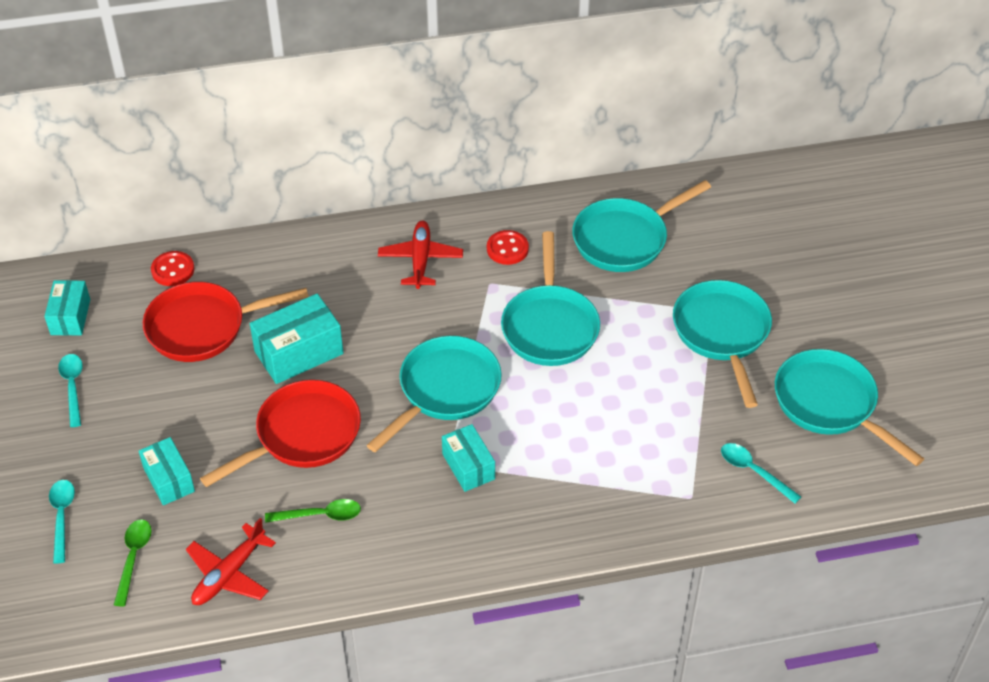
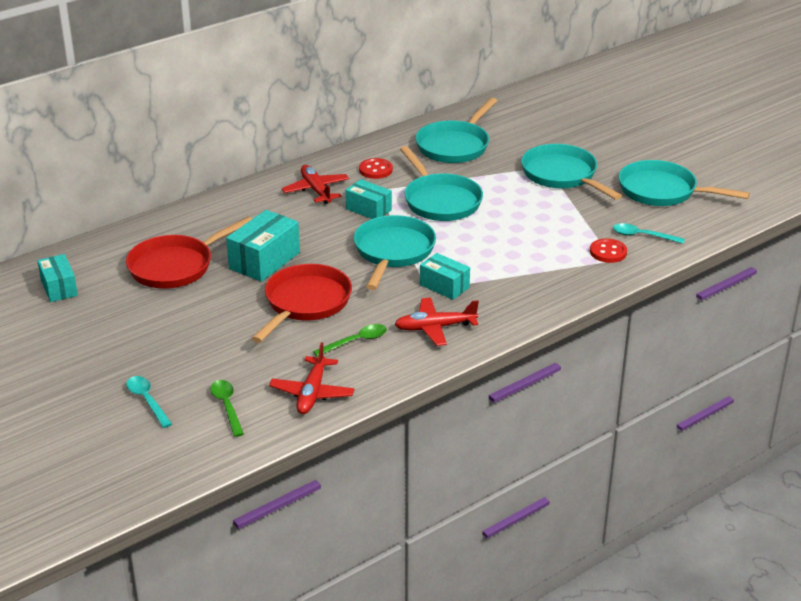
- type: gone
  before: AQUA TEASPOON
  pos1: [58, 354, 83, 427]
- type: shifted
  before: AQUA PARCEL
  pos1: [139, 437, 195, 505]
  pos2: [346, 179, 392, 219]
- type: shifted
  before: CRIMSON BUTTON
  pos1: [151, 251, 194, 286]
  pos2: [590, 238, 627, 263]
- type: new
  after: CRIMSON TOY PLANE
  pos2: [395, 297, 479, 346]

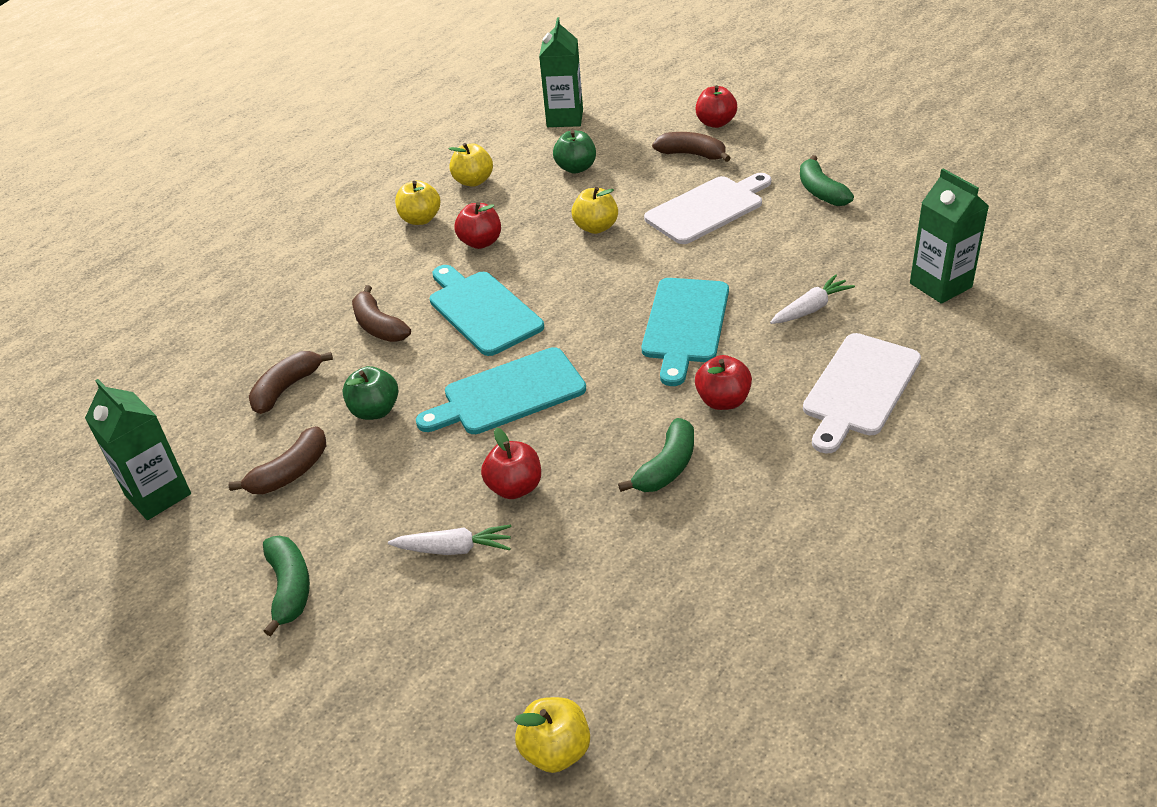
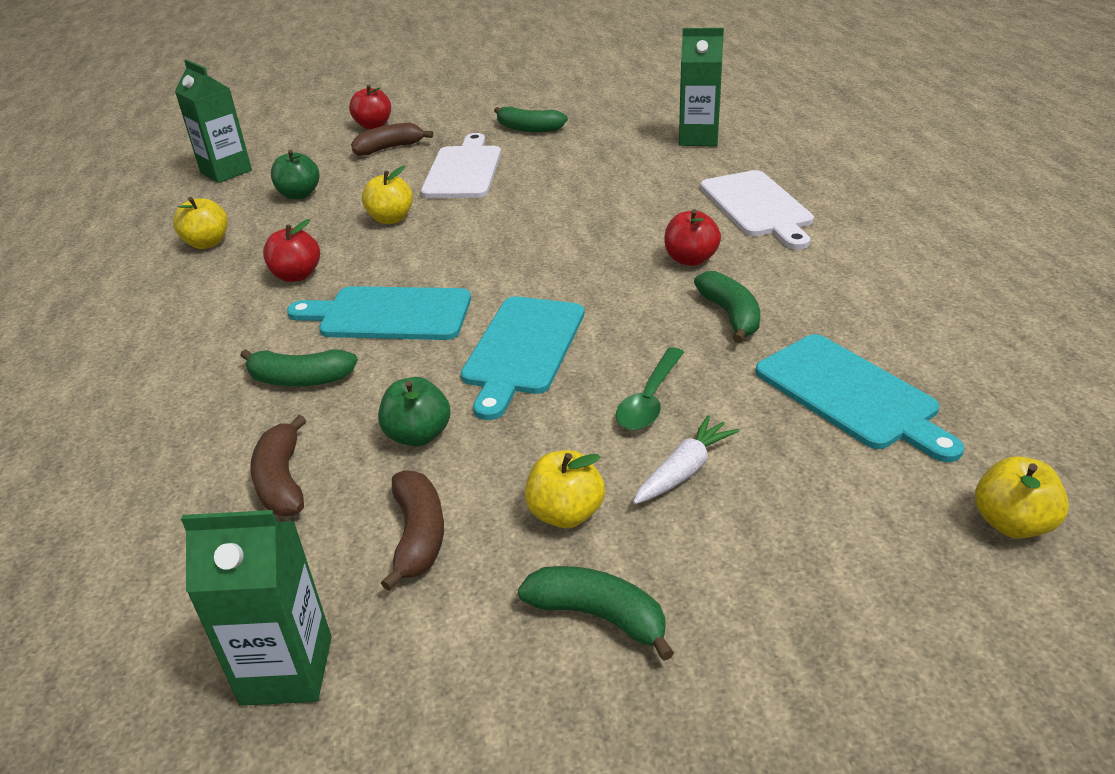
- type: repainted
  before: BROWN TOY BANANA
  after: LEAF-GREEN TOY BANANA
  pos1: [352, 285, 411, 342]
  pos2: [240, 349, 358, 386]
- type: shifted
  before: GOLDEN TOY APPLE
  pos1: [395, 180, 441, 225]
  pos2: [525, 450, 605, 528]
- type: swapped
  before: CRIMSON TOY APPLE
  after: LEAF-GREEN TEASPOON
  pos1: [481, 428, 541, 499]
  pos2: [616, 347, 684, 430]
- type: shifted
  before: AQUA CUTTING BOARD
  pos1: [642, 278, 729, 386]
  pos2: [756, 334, 964, 462]
- type: gone
  before: PURE WHITE CARROT
  pos1: [770, 274, 855, 324]

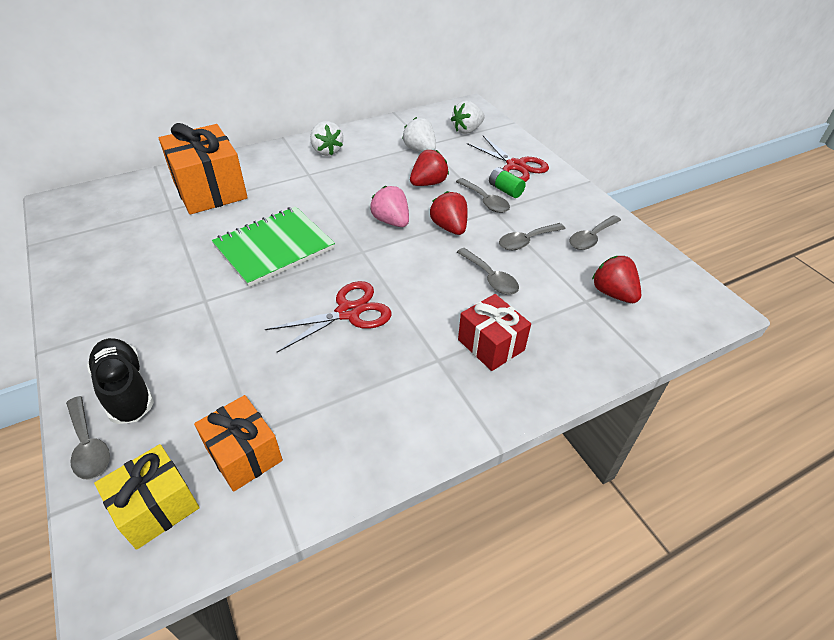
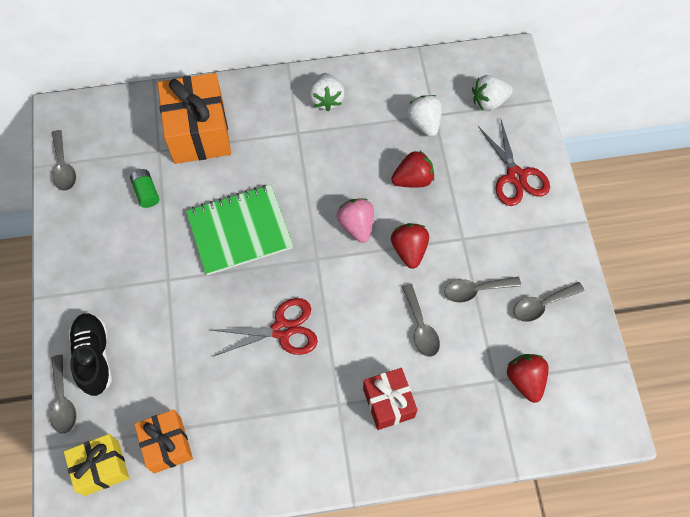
- type: shifted
  before: GREY TEASPOON
  pos1: [456, 178, 510, 213]
  pos2: [52, 130, 76, 191]
- type: shifted
  before: LEAF-GREEN AA BATTERY
  pos1: [489, 167, 526, 198]
  pos2: [130, 169, 159, 208]

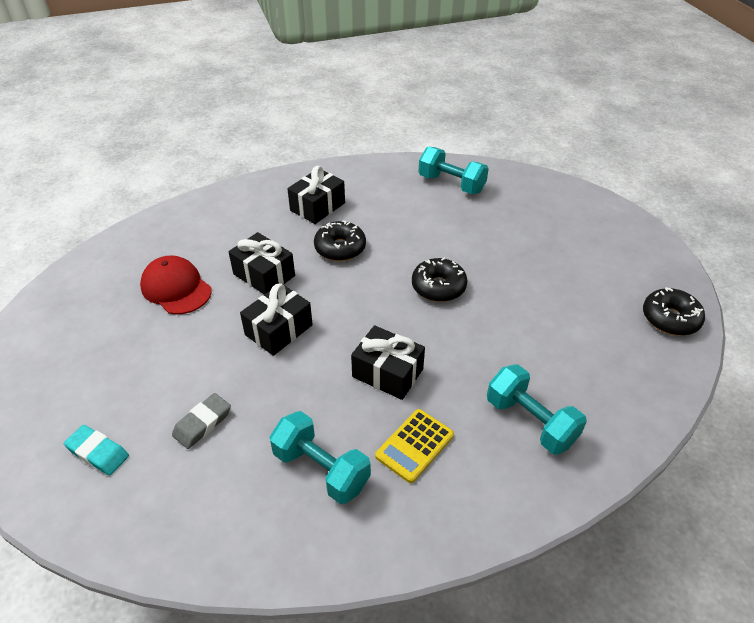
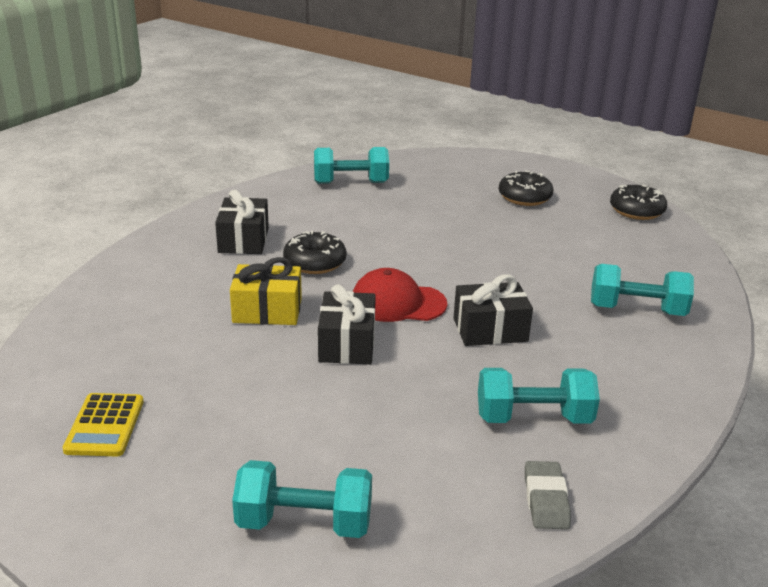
- type: swapped
  before: AQUA ERASER
  after: AQUA DUMBBELL
  pos1: [64, 425, 129, 475]
  pos2: [232, 460, 372, 538]
- type: shifted
  before: CRIMSON PEAKED CAP
  pos1: [140, 255, 212, 315]
  pos2: [352, 268, 447, 322]
- type: shifted
  before: GREY ERASER
  pos1: [172, 393, 231, 449]
  pos2: [525, 461, 571, 529]
- type: repainted
  before: BLACK WRAPPED GIFT
  after: GOLDEN WRAPPED GIFT
  pos1: [229, 232, 295, 295]
  pos2: [230, 257, 302, 325]
- type: shifted
  before: GOLDEN CALCULATOR
  pos1: [375, 409, 454, 483]
  pos2: [63, 393, 144, 456]
- type: shifted
  before: BLACK DONUT
  pos1: [412, 257, 467, 302]
  pos2: [499, 171, 553, 206]

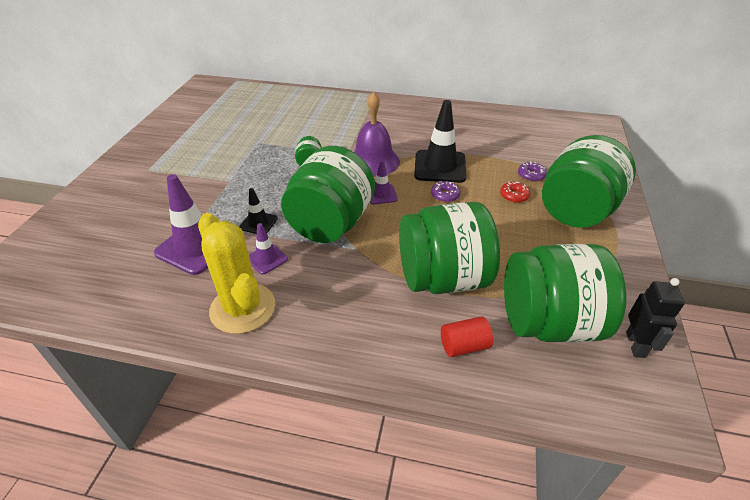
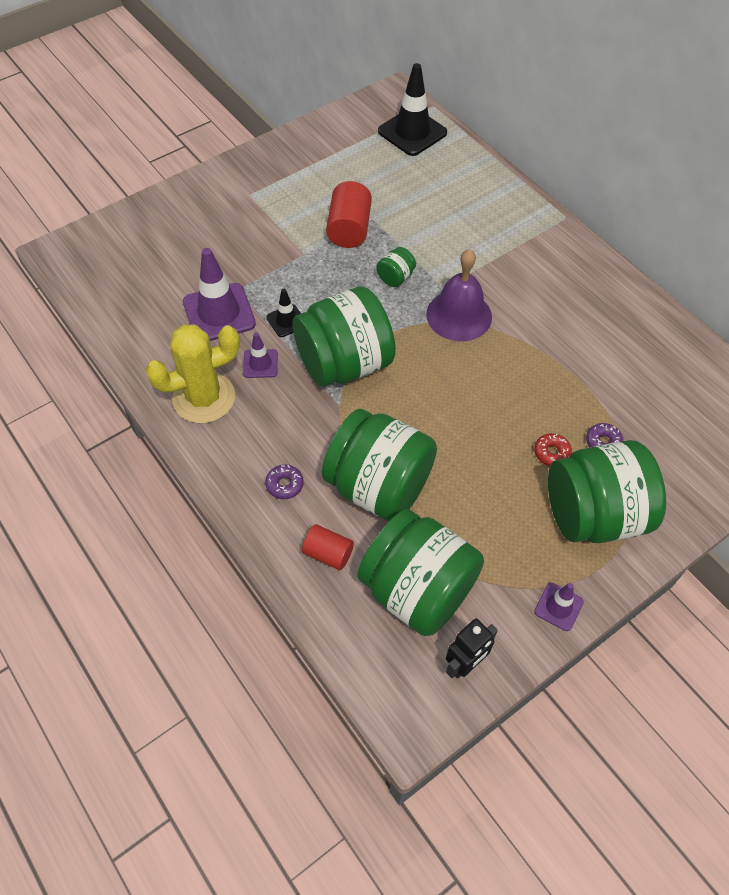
- type: rotated
  before: GOLDEN SAGUARO CACTUS
  pos1: [198, 213, 275, 334]
  pos2: [146, 324, 240, 423]
  turn: 60
- type: shifted
  before: VIOLET SAFETY CONE
  pos1: [370, 160, 398, 205]
  pos2: [534, 583, 584, 631]
- type: shifted
  before: BLACK SAFETY CONE
  pos1: [414, 100, 467, 183]
  pos2: [378, 63, 447, 156]
- type: shifted
  before: VIOLET DONUT
  pos1: [431, 181, 461, 203]
  pos2: [265, 464, 304, 499]
- type: new
  after: CRIMSON SOLID CYLINDER
  pos2: [326, 181, 372, 248]

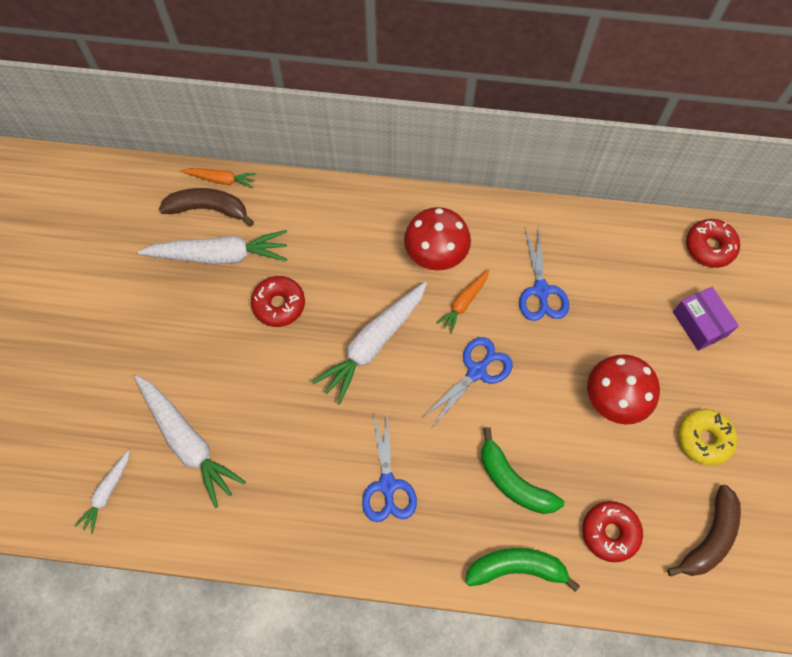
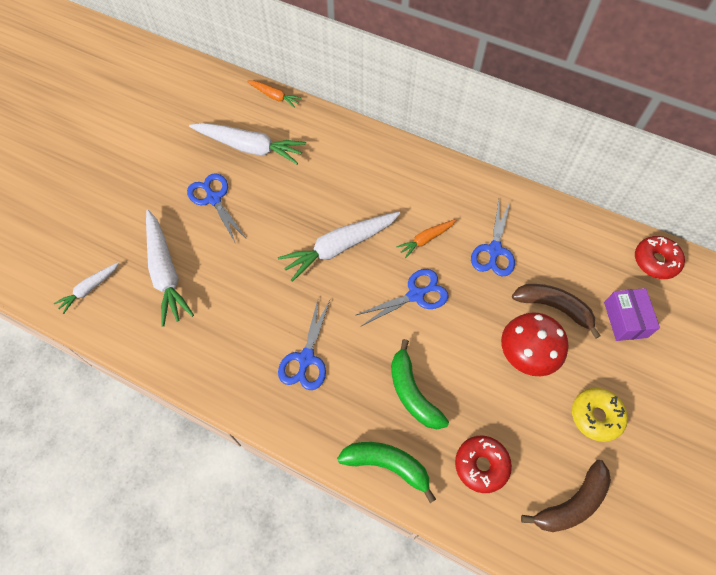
- type: shifted
  before: BROWN TOY BANANA
  pos1: [159, 188, 254, 227]
  pos2: [512, 284, 601, 339]
- type: gone
  before: CRIMSON DONUT
  pos1: [251, 276, 305, 327]
- type: gone
  before: CRIMSON MUSHROOM
  pos1: [404, 207, 471, 270]
- type: new
  after: BLUE SHEARS
  pos2: [187, 173, 246, 244]

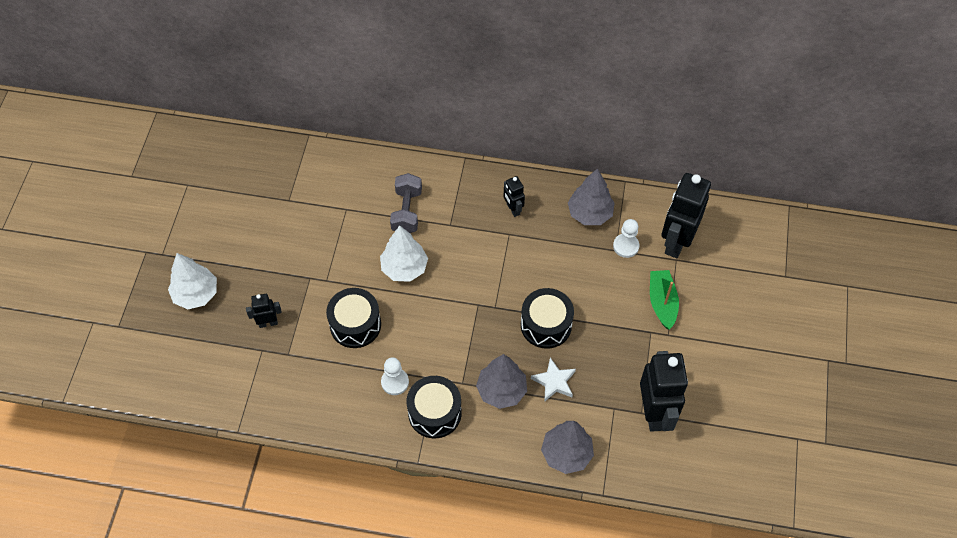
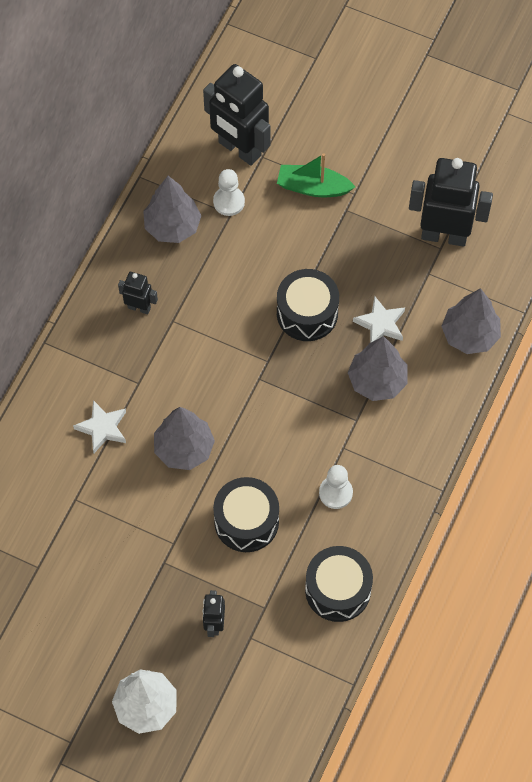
- type: repainted
  before: PURE WHITE TOY TREE
  after: GREY TOY TREE
  pos1: [380, 225, 428, 282]
  pos2: [154, 407, 215, 470]
- type: swapped
  before: GREY DUMBBELL
  after: PURE WHITE FIVE-POINTED STAR
  pos1: [390, 173, 422, 233]
  pos2: [73, 400, 126, 453]
- type: shifted
  before: BLACK SNARE DRUM
  pos1: [407, 376, 462, 438]
  pos2: [305, 546, 373, 622]
- type: rotated
  before: BLACK TOY ROBOT
  pos1: [504, 176, 525, 217]
  pos2: [118, 272, 158, 314]
  turn: -150

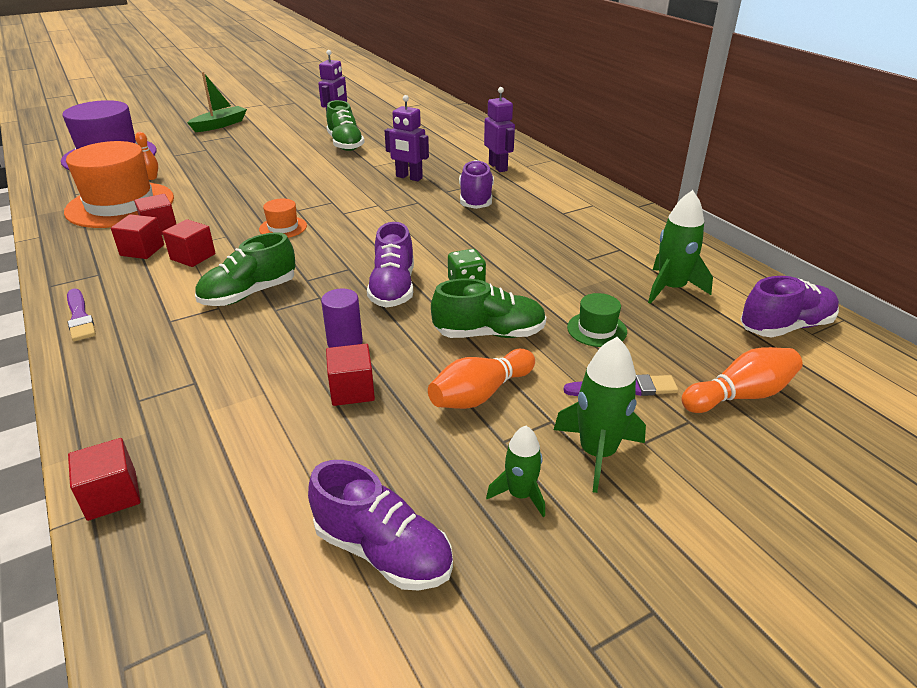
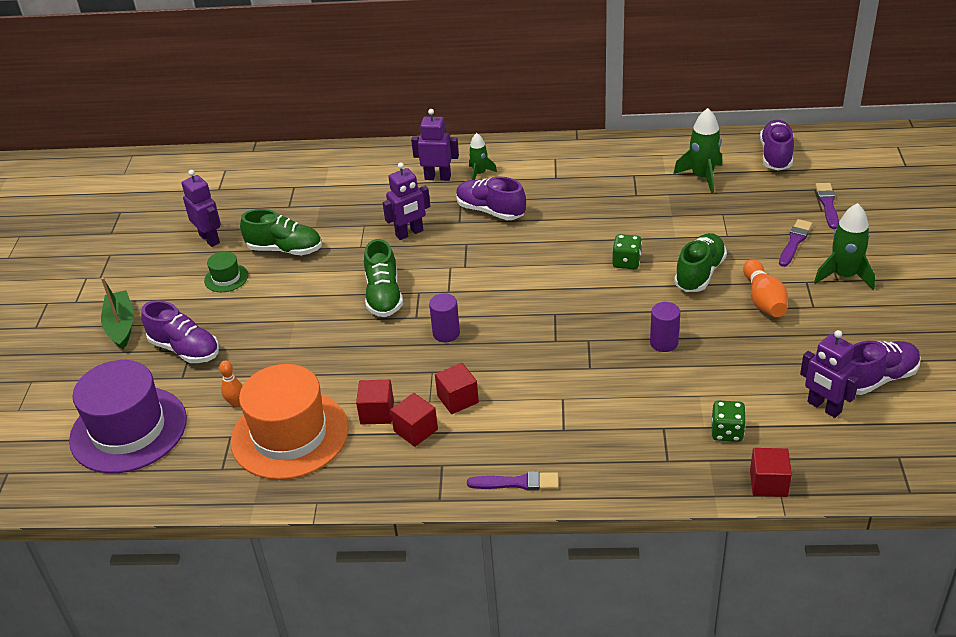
- type: shifted
  before: LEAF-GREEN SNEAKER
  pos1: [195, 232, 296, 306]
  pos2: [364, 239, 403, 317]
- type: swapped
  before: ORANGE TALL HAT
  after: VIOLET SOLID CYLINDER
  pos1: [259, 198, 307, 238]
  pos2: [429, 293, 460, 342]
- type: gone
  before: CRIMSON CUBE
  pos1: [326, 344, 375, 406]
- type: shifted
  before: VIOLET SNEAKER
  pos1: [367, 222, 414, 308]
  pos2: [141, 300, 219, 363]
- type: shifted
  before: LEAF-GREEN ROCKET
  pos1: [486, 426, 545, 517]
  pos2: [469, 133, 497, 180]
- type: shifted
  before: LEAF-GREEN TALL HAT
  pos1: [567, 293, 627, 347]
  pos2: [204, 251, 248, 292]
- type: swapped
  before: ORANGE BOWLING PIN
  after: VIOLET PAINT BRUSH
  pos1: [682, 347, 803, 413]
  pos2: [815, 183, 839, 229]
- type: new
  after: LEAF-GREEN DIE
  pos2: [712, 400, 746, 442]
- type: new
  after: VIOLET TOY ROBOT
  pos2: [800, 330, 859, 418]

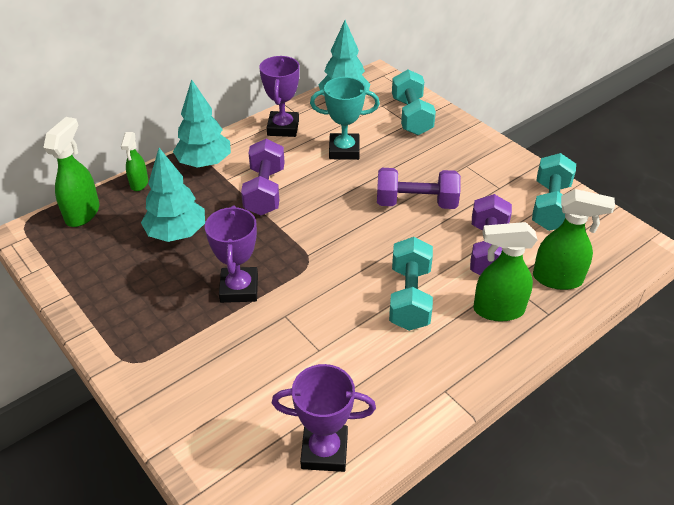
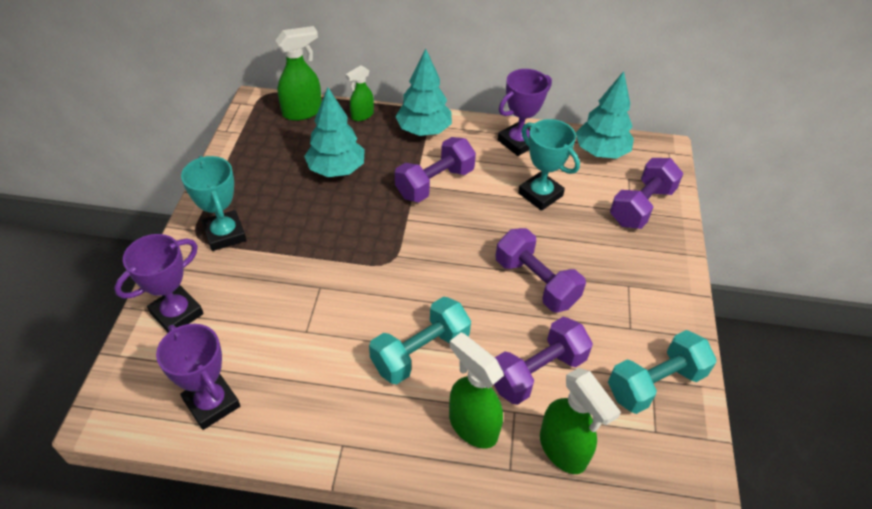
- type: shifted
  before: VIOLET PRIZE CUP
  pos1: [205, 205, 258, 303]
  pos2: [114, 234, 204, 333]
- type: repainted
  before: AQUA DUMBBELL
  after: VIOLET DUMBBELL
  pos1: [392, 69, 436, 135]
  pos2: [610, 158, 683, 229]
- type: new
  after: AQUA PRIZE CUP
  pos2: [181, 156, 246, 251]

